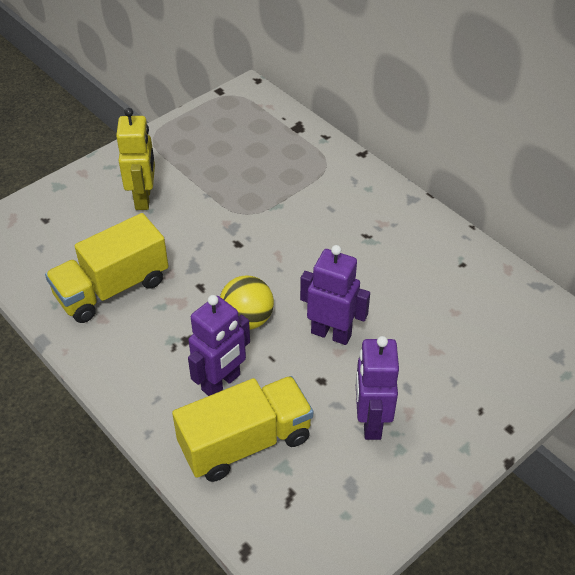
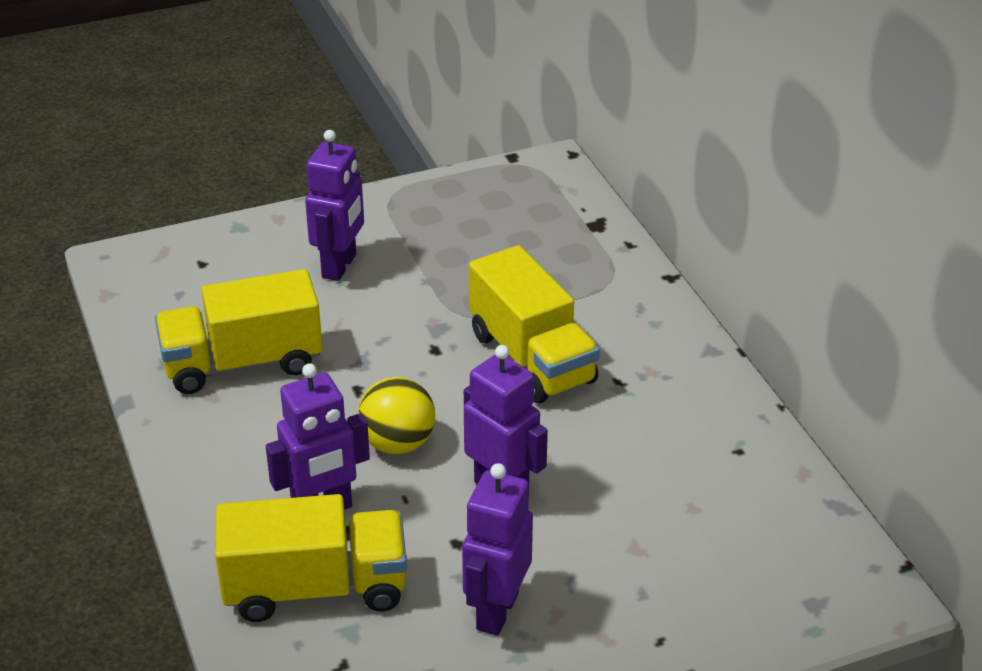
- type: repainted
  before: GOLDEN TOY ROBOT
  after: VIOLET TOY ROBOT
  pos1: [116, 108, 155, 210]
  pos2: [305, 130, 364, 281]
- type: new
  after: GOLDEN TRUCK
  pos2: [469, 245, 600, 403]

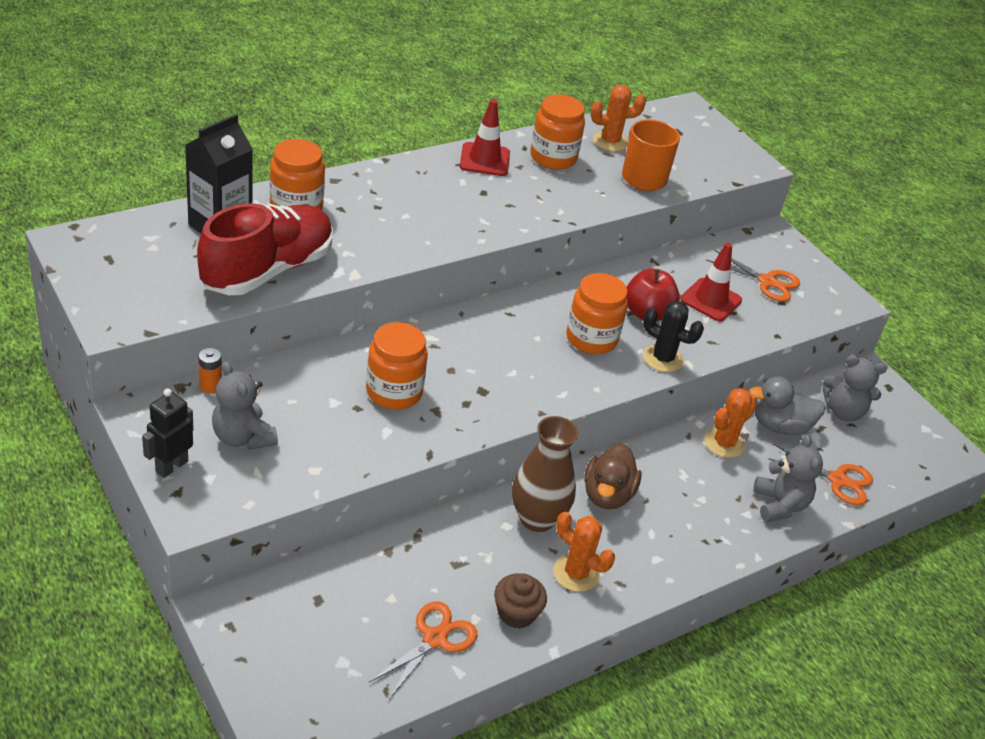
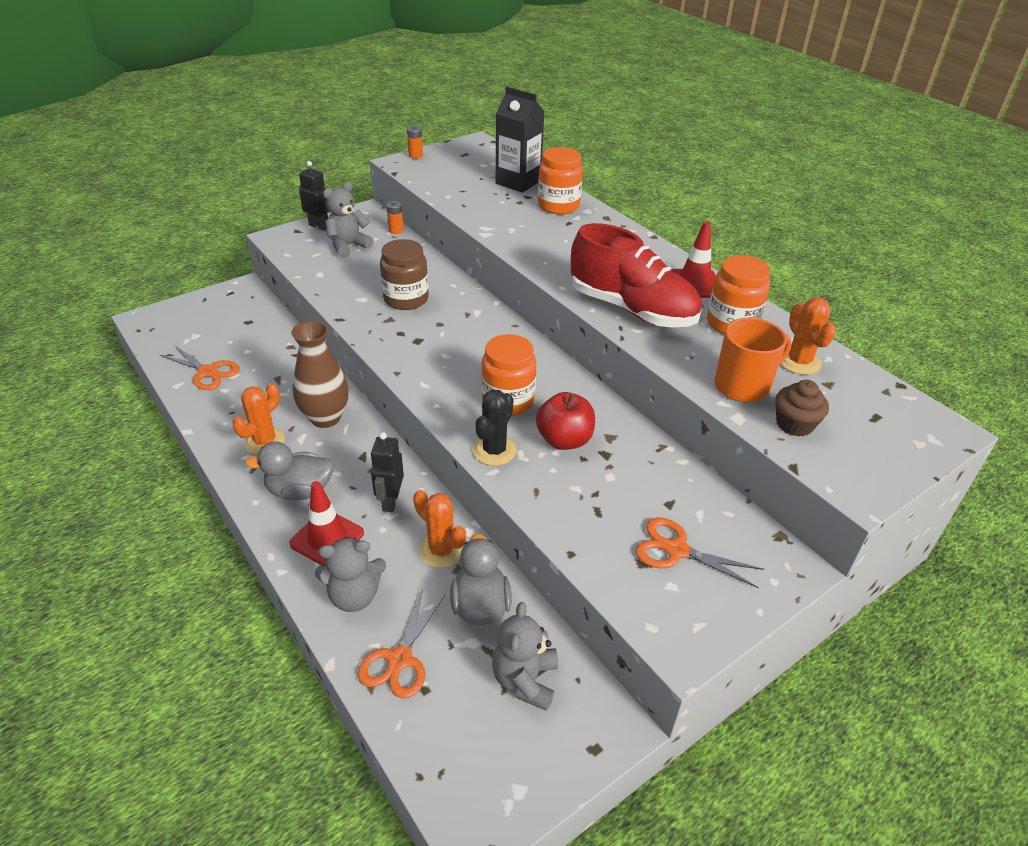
- type: shifted
  before: CRIMSON SNEAKER
  pos1: [197, 203, 333, 295]
  pos2: [571, 223, 702, 328]
- type: repainted
  before: ORANGE JAM JAR
  after: BROWN JAM JAR
  pos1: [366, 322, 428, 410]
  pos2: [380, 239, 429, 310]
- type: shifted
  before: BROWN CUPCAKE
  pos1: [494, 573, 547, 629]
  pos2: [775, 380, 829, 436]
- type: gone
  before: BROWN DUCK
  pos1: [584, 444, 641, 509]
- type: shifted
  before: CRIMSON SAFETY CONE
  pos1: [680, 243, 742, 321]
  pos2: [289, 481, 364, 566]
- type: rotated
  before: ORANGE SHEARS
  pos1: [706, 249, 800, 302]
  pos2: [636, 518, 764, 588]
  turn: 90
- type: new
  after: GREY DUCK
  pos2: [245, 442, 334, 500]
- type: new
  after: BLACK TOY ROBOT
  pos2: [370, 432, 404, 512]
- type: new
  after: ORANGE AA BATTERY
  pos2: [407, 126, 423, 159]

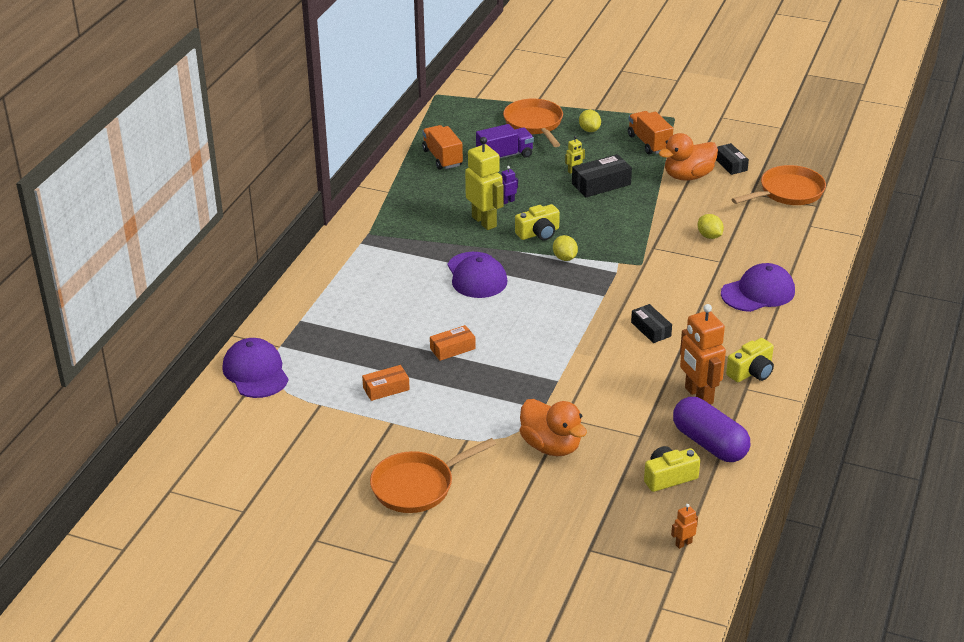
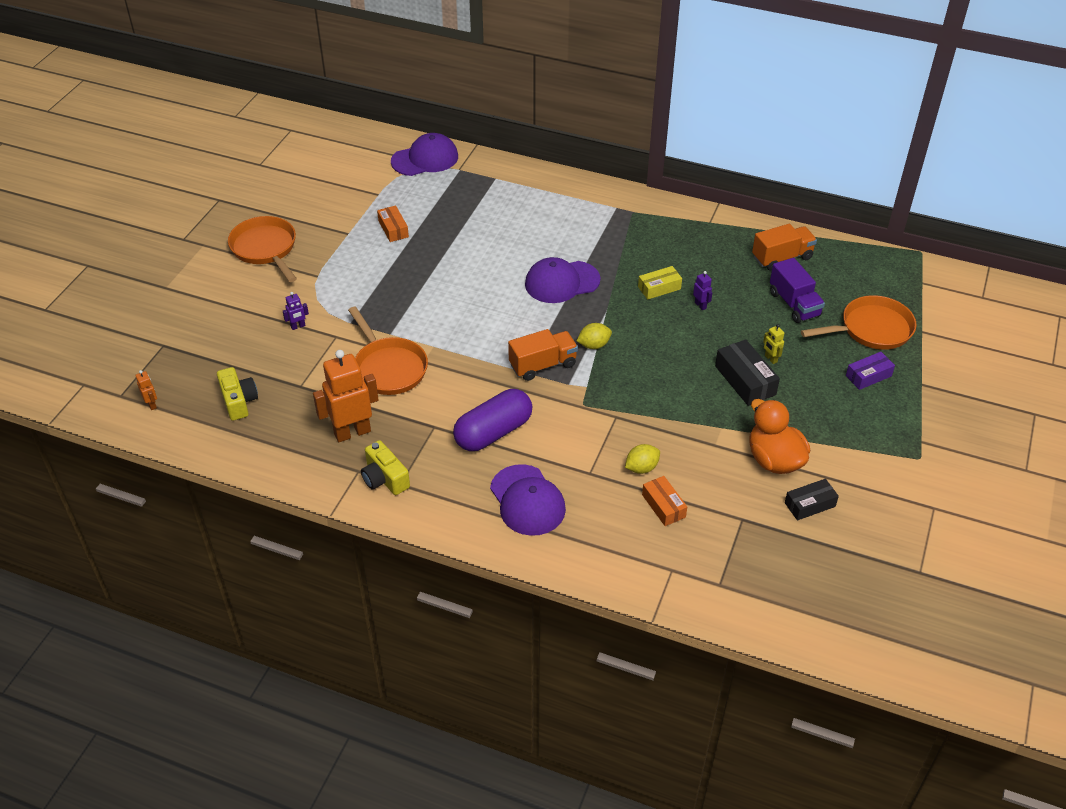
- type: shifted
  before: ORANGE PARCEL
  pos1: [430, 325, 476, 361]
  pos2: [642, 476, 687, 526]
- type: swapped
  before: GOLDEN TOY ROBOT
  after: GOLDEN PARCEL
  pos1: [465, 137, 503, 230]
  pos2: [638, 266, 682, 300]
- type: gone
  before: GOLDEN PHOTO CAMERA
  pos1: [515, 204, 560, 241]
- type: swapped
  before: ORANGE DUCK
  after: VIOLET TOY ROBOT
  pos1: [520, 399, 587, 456]
  pos2: [283, 292, 309, 330]
- type: swapped
  before: GOLDEN TOY LEMON
  after: VIOLET PARCEL
  pos1: [579, 110, 601, 132]
  pos2: [846, 352, 895, 390]
- type: shifted
  before: ORANGE TRUCK
  pos1: [628, 111, 673, 154]
  pos2: [508, 329, 578, 381]
- type: gone
  before: BLACK PARCEL
  pos1: [631, 304, 672, 343]
- type: shifted
  before: VIOLET PILL SHAPE
  pos1: [673, 397, 750, 462]
  pos2: [453, 389, 532, 451]
- type: shifted
  before: ORANGE FRYING PAN
  pos1: [732, 165, 826, 205]
  pos2: [348, 307, 428, 395]

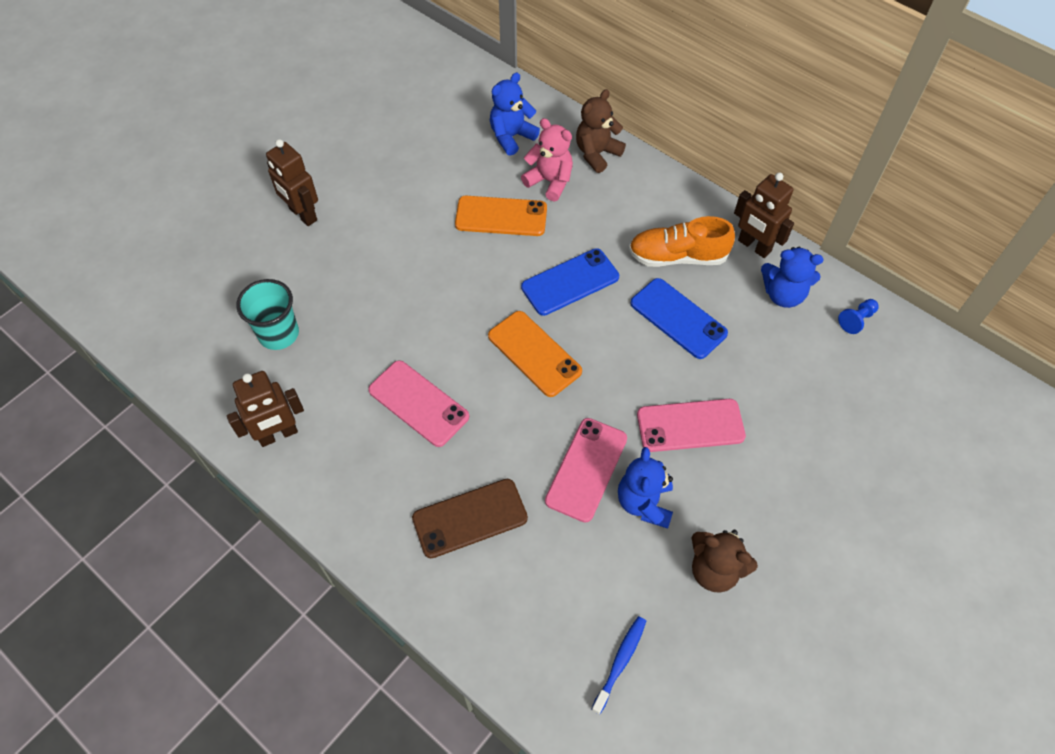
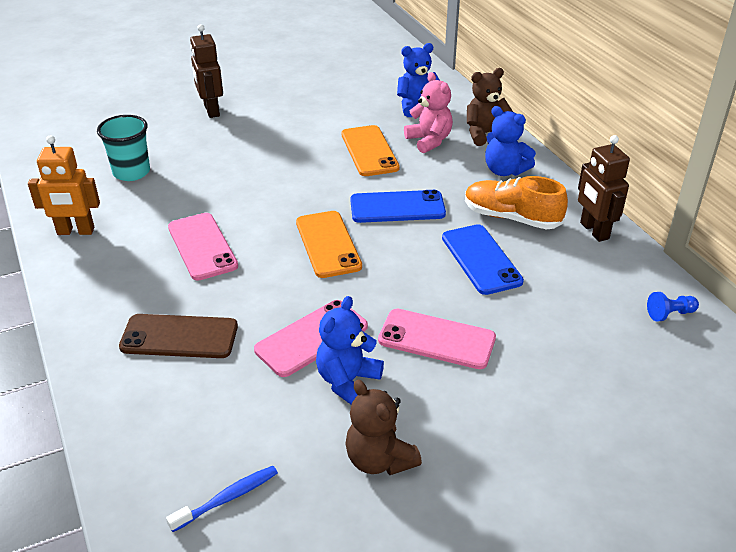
- type: repainted
  before: BROWN TOY ROBOT
  after: ORANGE TOY ROBOT
  pos1: [227, 371, 304, 447]
  pos2: [28, 135, 100, 235]
- type: rotated
  before: ORANGE PHONE
  pos1: [455, 196, 547, 236]
  pos2: [342, 125, 400, 176]
  turn: 45
- type: shifted
  before: BLUE TEDDY BEAR
  pos1: [761, 247, 823, 308]
  pos2: [485, 106, 536, 176]

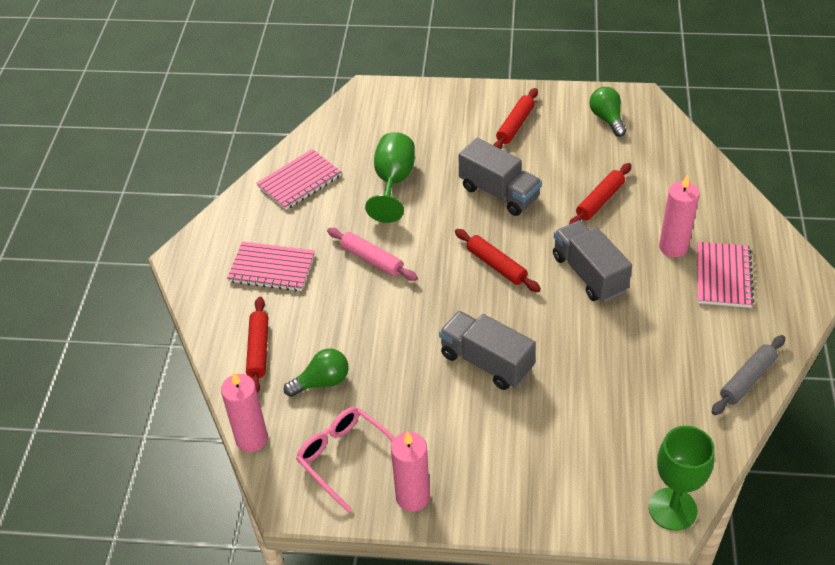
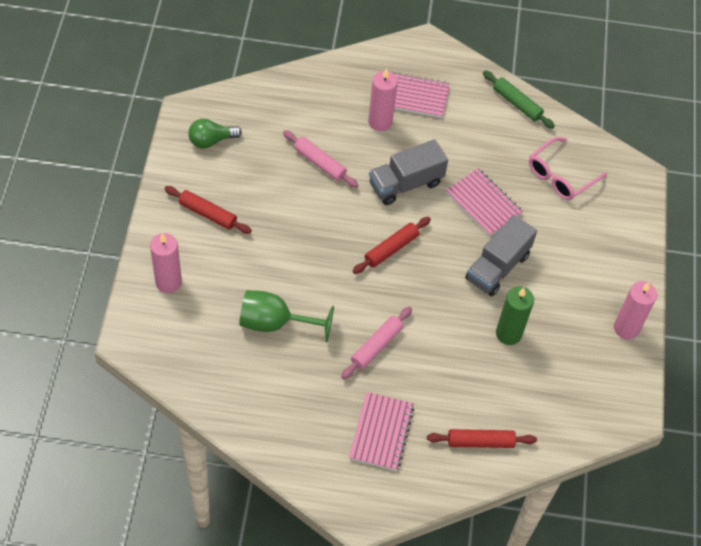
- type: shifted
  before: PINK WAX CANDLE
  pos1: [221, 372, 268, 452]
  pos2: [150, 233, 182, 293]
- type: shifted
  before: PINK NOTEBOOK
  pos1: [256, 149, 341, 210]
  pos2: [446, 168, 523, 236]
- type: gone
  before: LEAF-GREEN LIGHT BULB
  pos1: [284, 348, 349, 397]
- type: shifted
  before: PINK GLASSES
  pos1: [296, 407, 394, 513]
  pos2: [529, 137, 607, 200]
- type: gone
  before: GREY TRUCK
  pos1: [459, 138, 542, 216]
- type: repainted
  before: CRIMSON PASTRY ROLLER
  after: PINK PASTRY ROLLER
  pos1: [569, 163, 632, 224]
  pos2: [283, 130, 358, 188]
- type: gone
  before: LEAF-GREEN WINE GLASS
  pos1: [649, 426, 715, 531]
- type: repainted
  before: GREY PASTRY ROLLER
  after: LEAF-GREEN PASTRY ROLLER
  pos1: [712, 335, 785, 415]
  pos2: [483, 71, 555, 129]
- type: new
  after: LEAF-GREEN WAX CANDLE
  pos2: [496, 286, 534, 345]

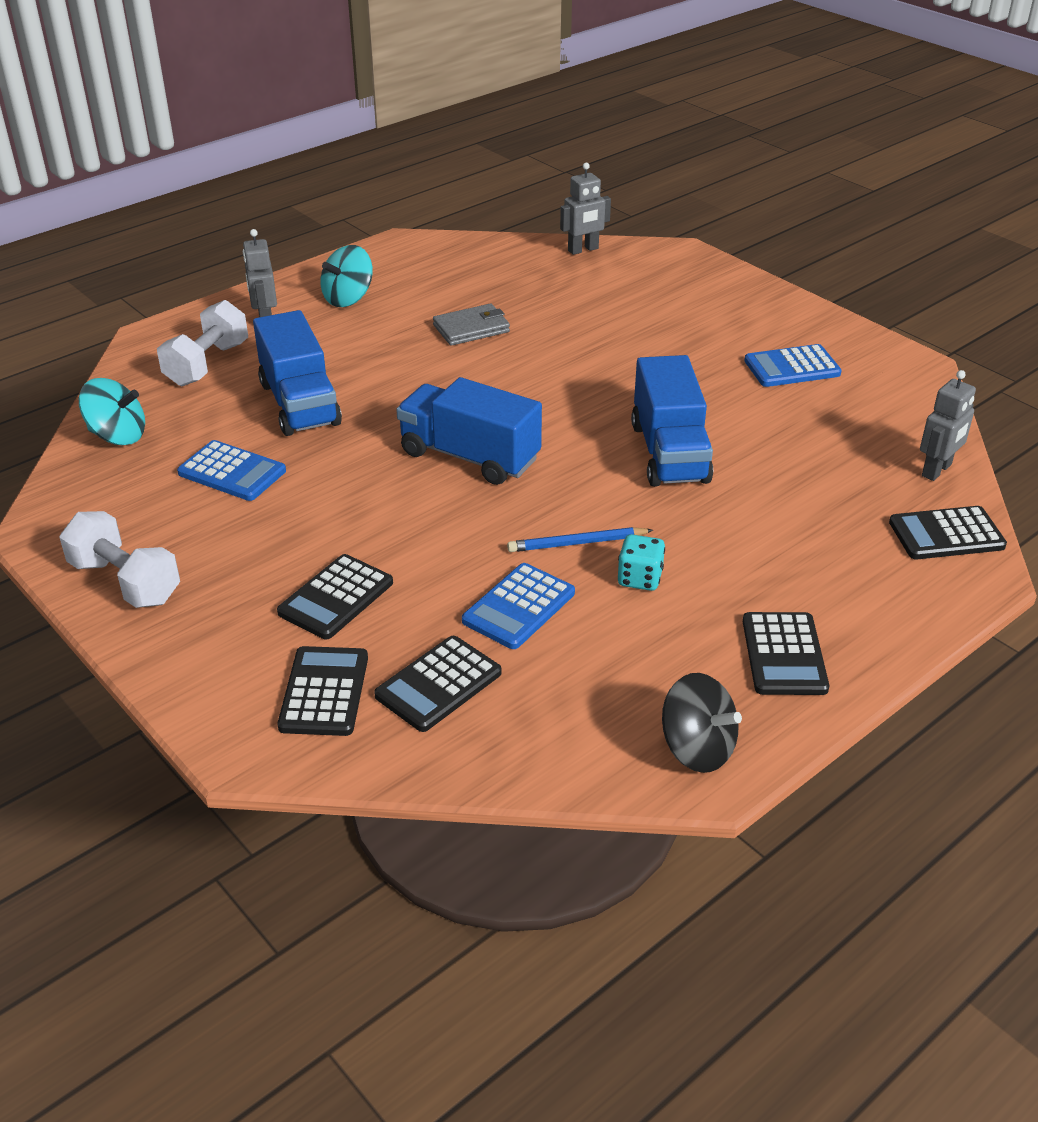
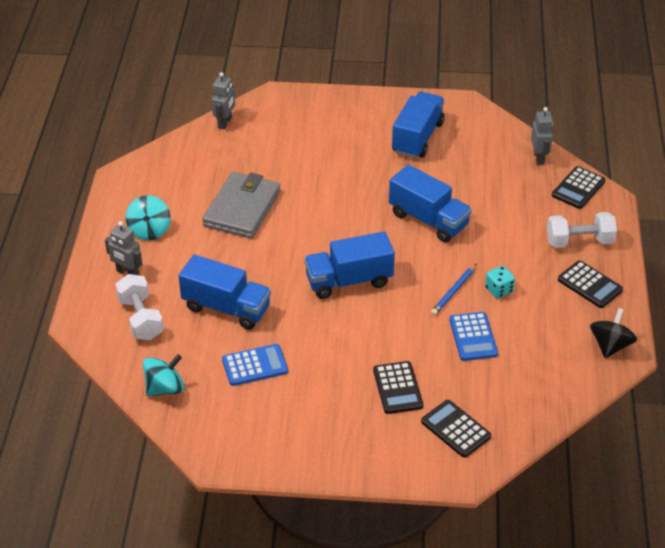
- type: shifted
  before: PURE WHITE DUMBBELL
  pos1: [59, 511, 180, 608]
  pos2: [547, 212, 617, 248]
- type: gone
  before: BLACK CALCULATOR
  pos1: [374, 636, 502, 732]
- type: scaled
  before: GREY WALLET
  pos1: [433, 304, 510, 346]
  pos2: [202, 172, 280, 239]
  scale: 1.75
- type: rotated
  before: BLACK WHIRLIGIG
  pos1: [662, 673, 742, 773]
  pos2: [590, 308, 637, 358]
  turn: -60
- type: swapped
  before: BLUE CALCULATOR
  after: BLUE TRUCK
  pos1: [744, 344, 842, 387]
  pos2: [392, 92, 445, 158]

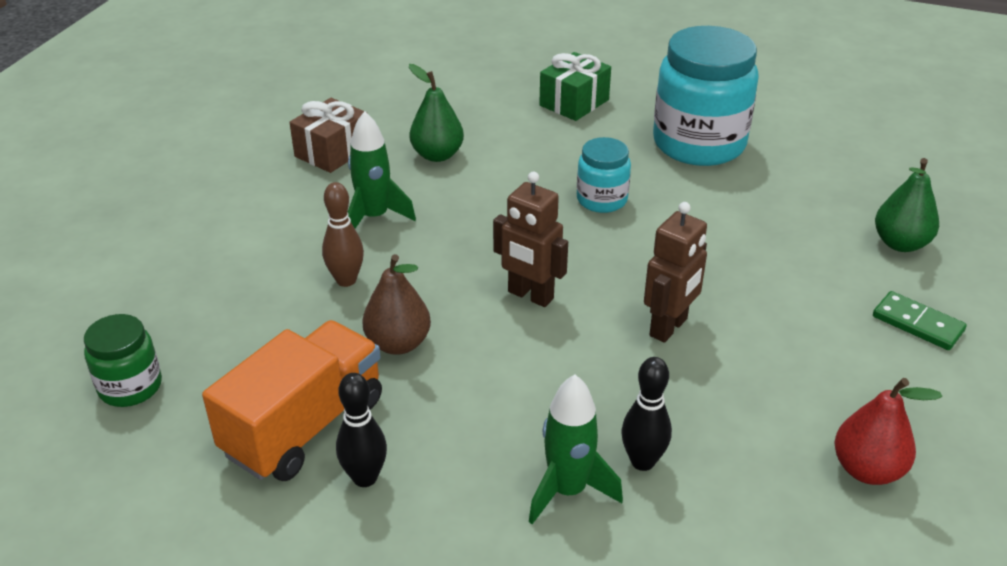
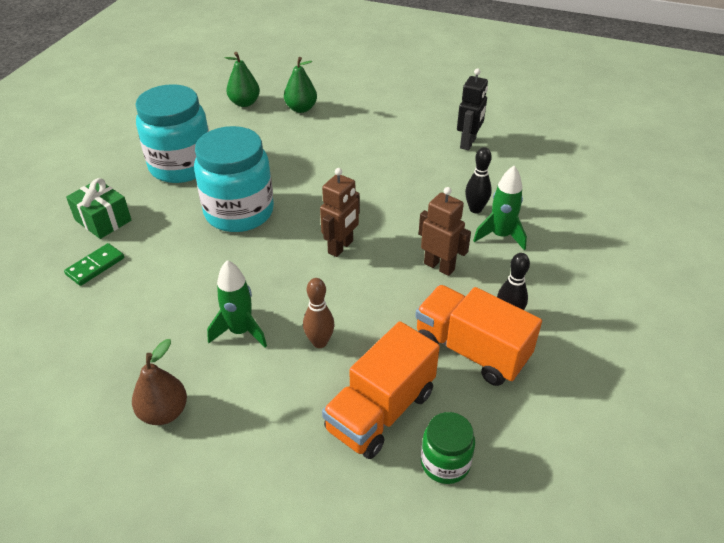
- type: gone
  before: BROWN WRAPPED GIFT
  pos1: [289, 98, 367, 173]
- type: shifted
  before: BROWN PEAR FRUIT
  pos1: [362, 254, 431, 355]
  pos2: [132, 339, 187, 425]
- type: shifted
  before: LEAF-GREEN PEAR FRUIT
  pos1: [409, 64, 464, 162]
  pos2: [225, 52, 260, 107]
- type: scaled
  before: AQUA JAM JAR
  pos1: [577, 137, 631, 213]
  pos2: [194, 126, 274, 232]
  scale: 1.96
- type: shifted
  before: BROWN TOY ROBOT
  pos1: [644, 202, 707, 343]
  pos2: [419, 187, 471, 276]
- type: swapped
  before: CRIMSON PEAR FRUIT
  after: BLACK TOY ROBOT
  pos1: [834, 378, 942, 485]
  pos2: [457, 68, 488, 150]
- type: shifted
  before: LEAF-GREEN DOMINO PIECE
  pos1: [873, 291, 967, 350]
  pos2: [64, 243, 124, 286]
- type: new
  after: ORANGE TRUCK
  pos2: [322, 321, 440, 459]

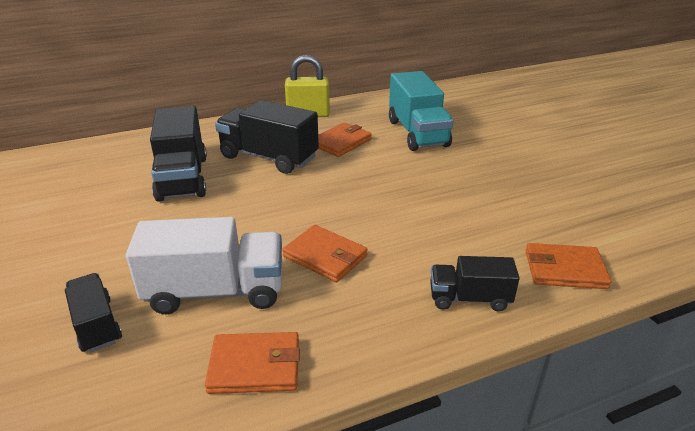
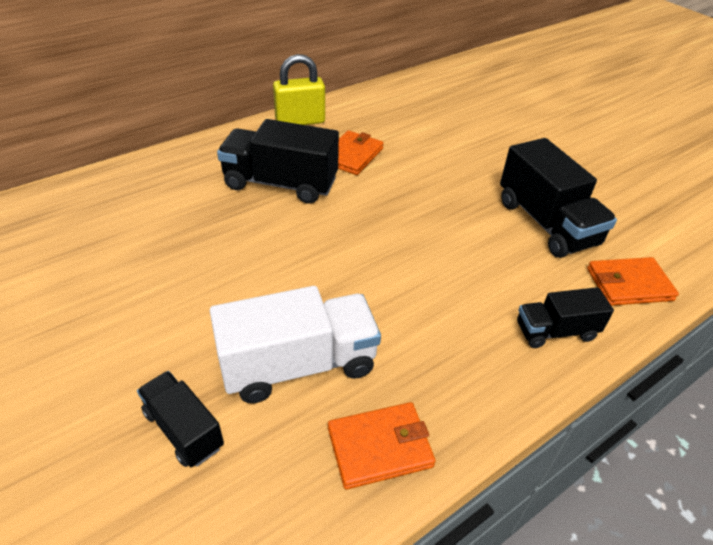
- type: shifted
  before: BLACK TRUCK
  pos1: [150, 106, 207, 202]
  pos2: [500, 138, 617, 258]
- type: gone
  before: ORANGE WALLET
  pos1: [282, 225, 368, 283]
- type: gone
  before: AQUA TRUCK
  pos1: [389, 71, 454, 151]

